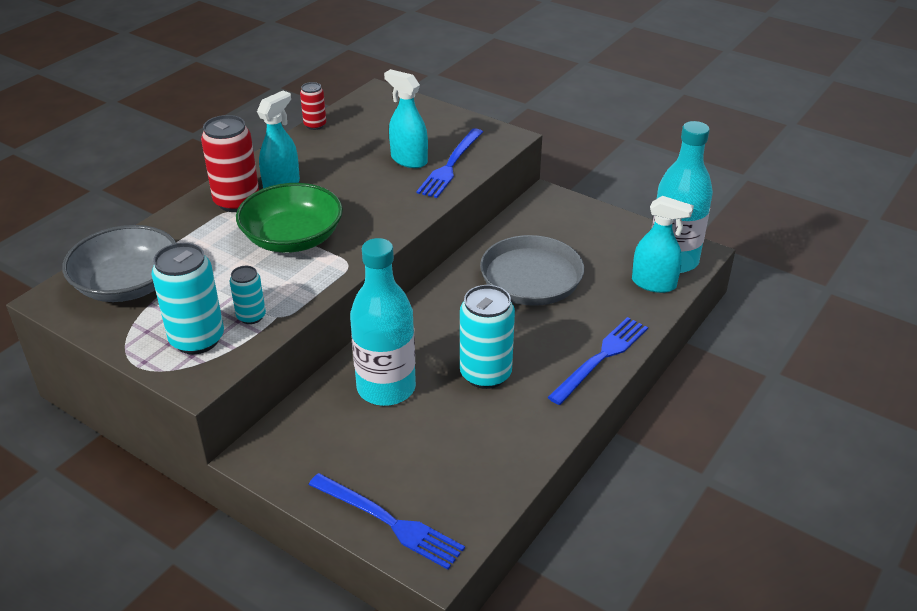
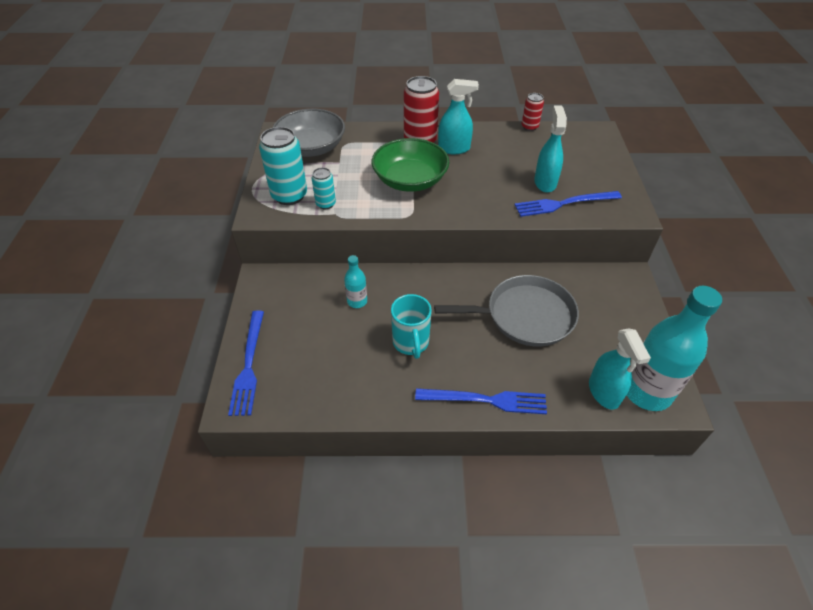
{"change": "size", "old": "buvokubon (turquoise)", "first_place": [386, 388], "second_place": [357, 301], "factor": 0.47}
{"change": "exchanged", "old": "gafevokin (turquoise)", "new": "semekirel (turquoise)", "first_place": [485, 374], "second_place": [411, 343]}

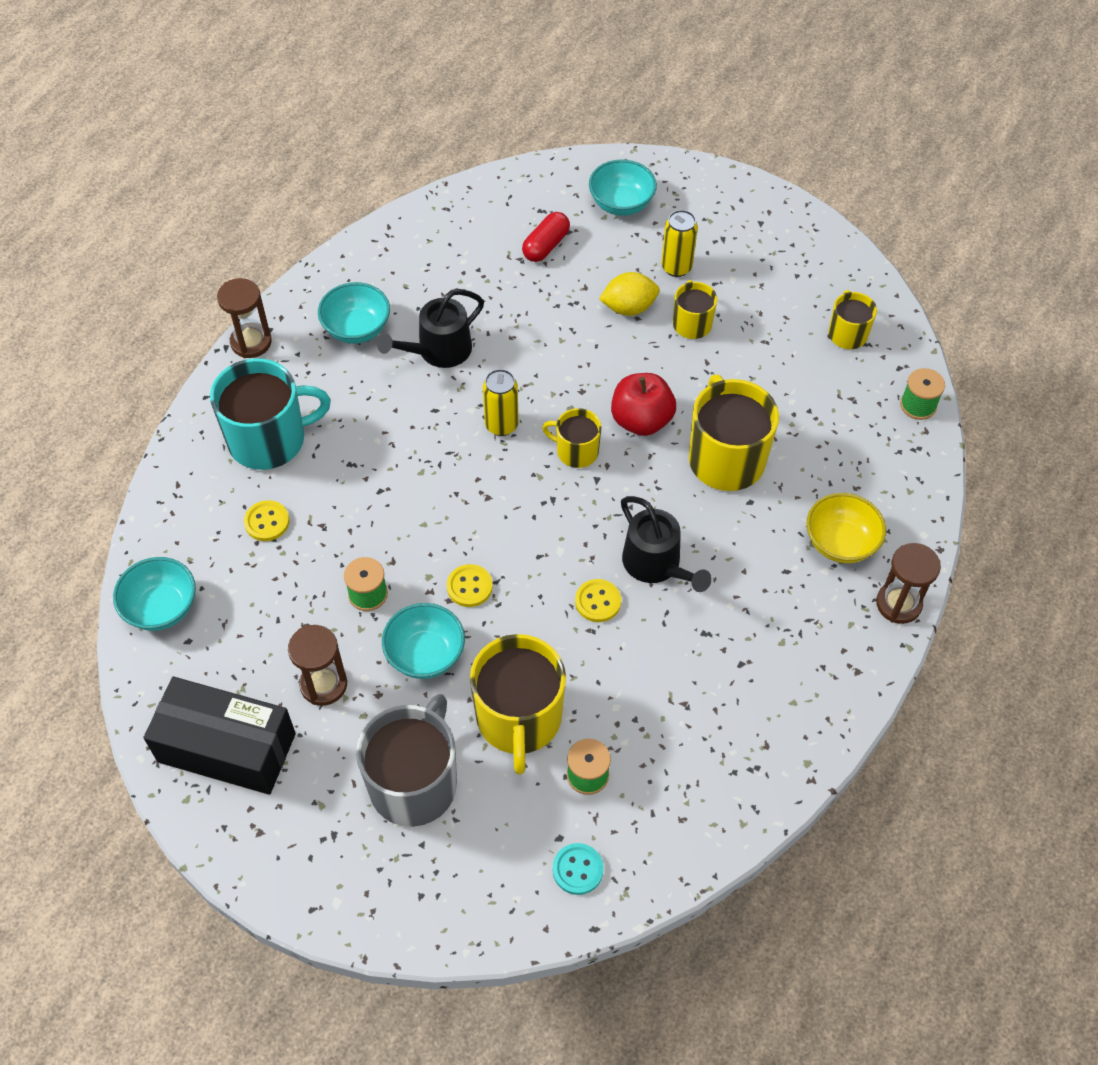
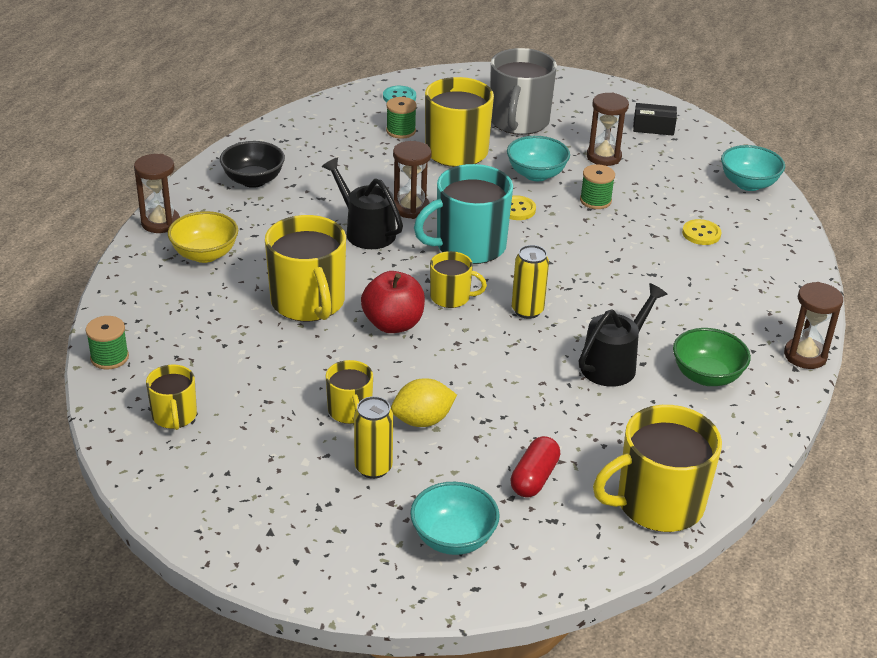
{"change": "size", "old": "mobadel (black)", "first_place": [227, 747], "second_place": [653, 128], "factor": 0.47}
{"change": "relocated", "old": "semekirel (turquoise)", "first_place": [269, 439], "second_place": [469, 246]}
{"change": "colour", "old": "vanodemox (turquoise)", "new": "vanodemox (green)", "first_place": [357, 329], "second_place": [706, 376]}
{"change": "exchanged", "old": "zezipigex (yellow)", "new": "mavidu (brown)", "first_place": [598, 601], "second_place": [411, 208]}
{"change": "appeared", "new": "vanodemox (black)", "second_place": [253, 180]}
{"change": "appeared", "new": "semekirel (yellow)", "second_place": [657, 503]}

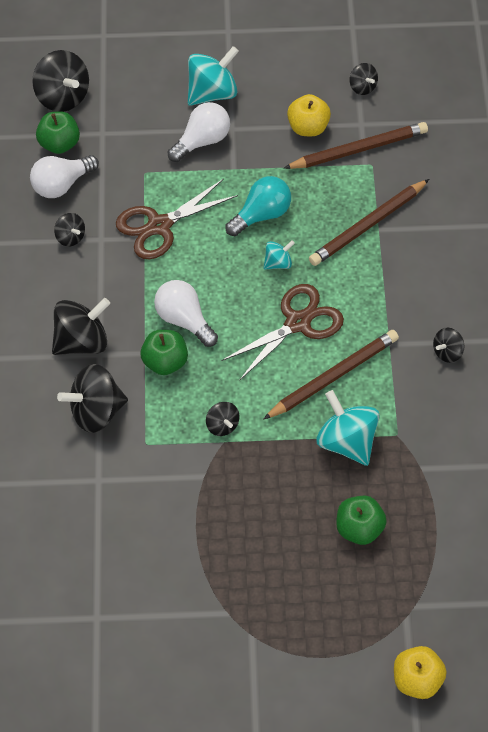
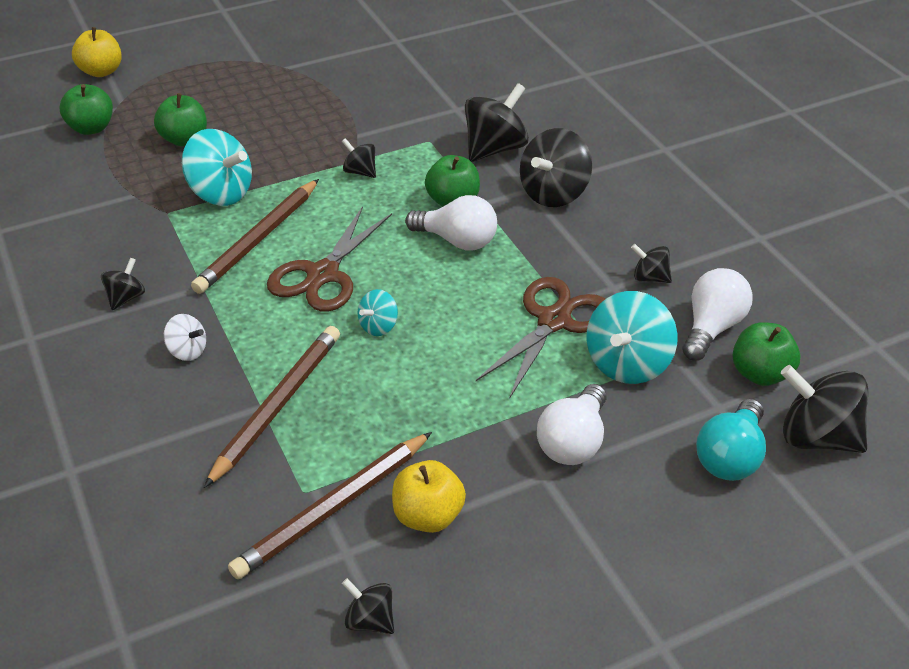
{"change": "relocated", "old": "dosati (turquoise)", "first_place": [212, 93], "second_place": [627, 363]}
{"change": "relocated", "old": "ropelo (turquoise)", "first_place": [262, 215], "second_place": [730, 457]}
{"change": "appeared", "new": "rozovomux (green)", "second_place": [91, 128]}
{"change": "appeared", "new": "dosati (white)", "second_place": [187, 351]}

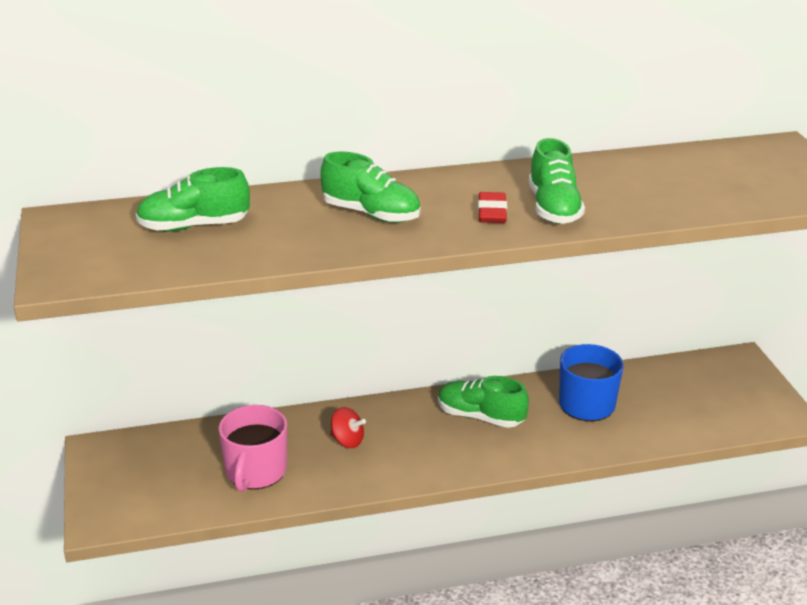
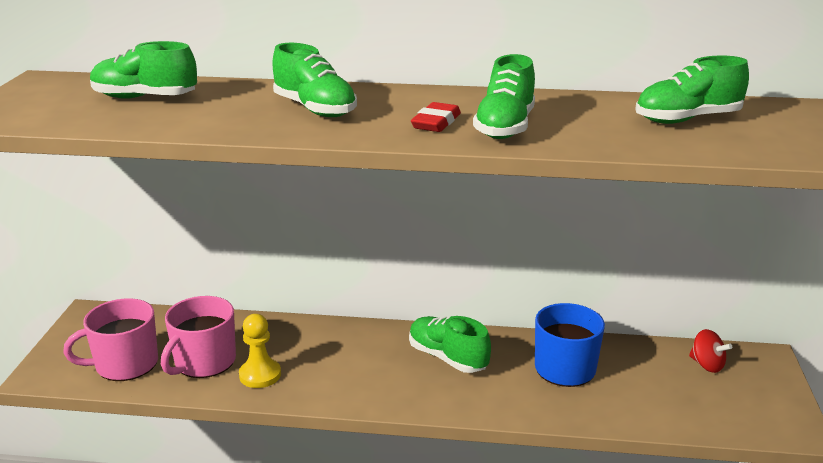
{"change": "relocated", "old": "dosati (red)", "first_place": [347, 441], "second_place": [707, 365]}
{"change": "appeared", "new": "semekirel (pink)", "second_place": [125, 364]}
{"change": "appeared", "new": "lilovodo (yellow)", "second_place": [260, 375]}
{"change": "appeared", "new": "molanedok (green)", "second_place": [687, 120]}

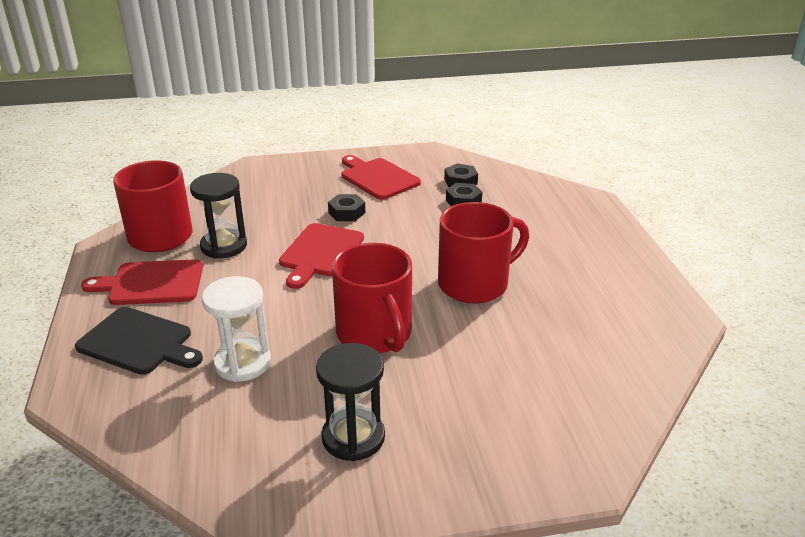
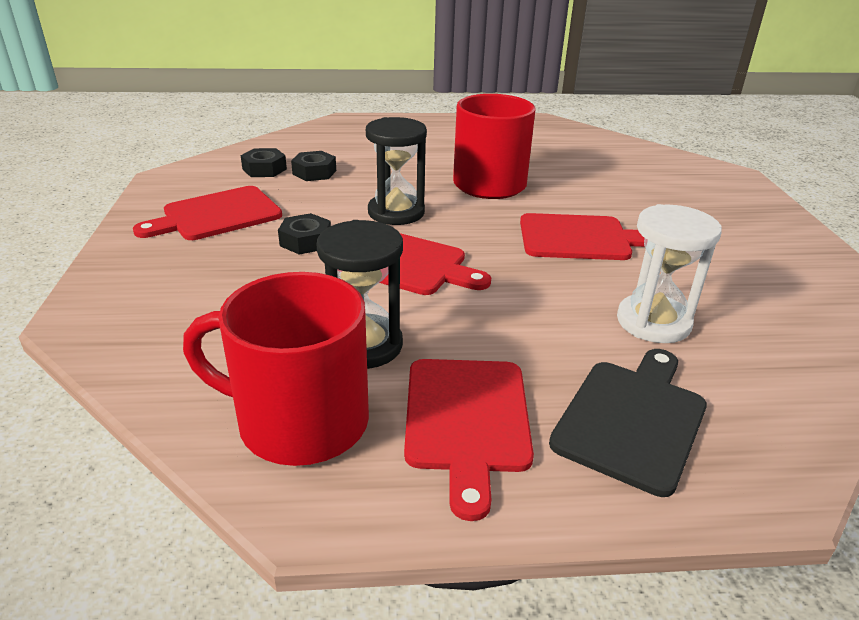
{"change": "relocated", "old": "mavidu (black)", "first_place": [353, 437], "second_place": [396, 212]}
{"change": "exchanged", "old": "semekirel (red)", "new": "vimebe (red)", "first_place": [375, 334], "second_place": [580, 238]}

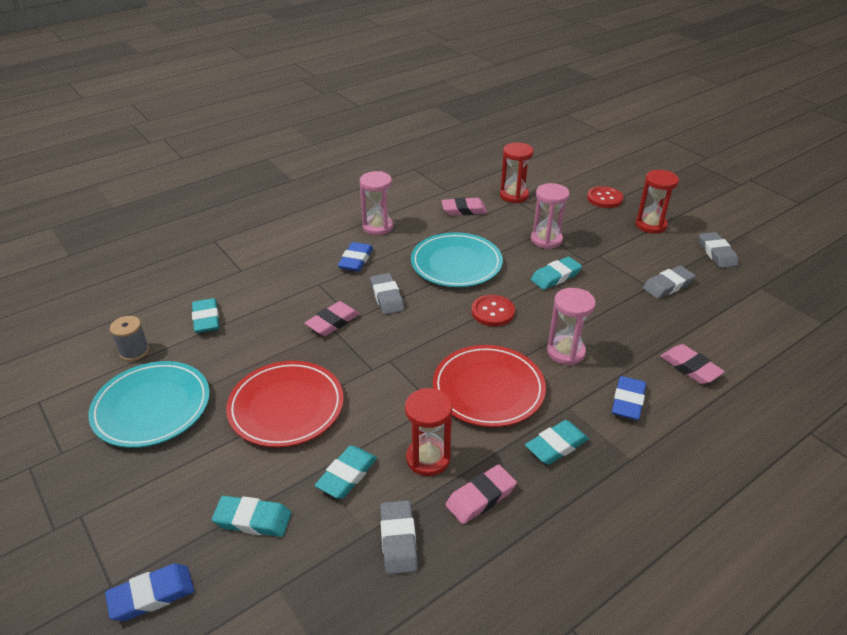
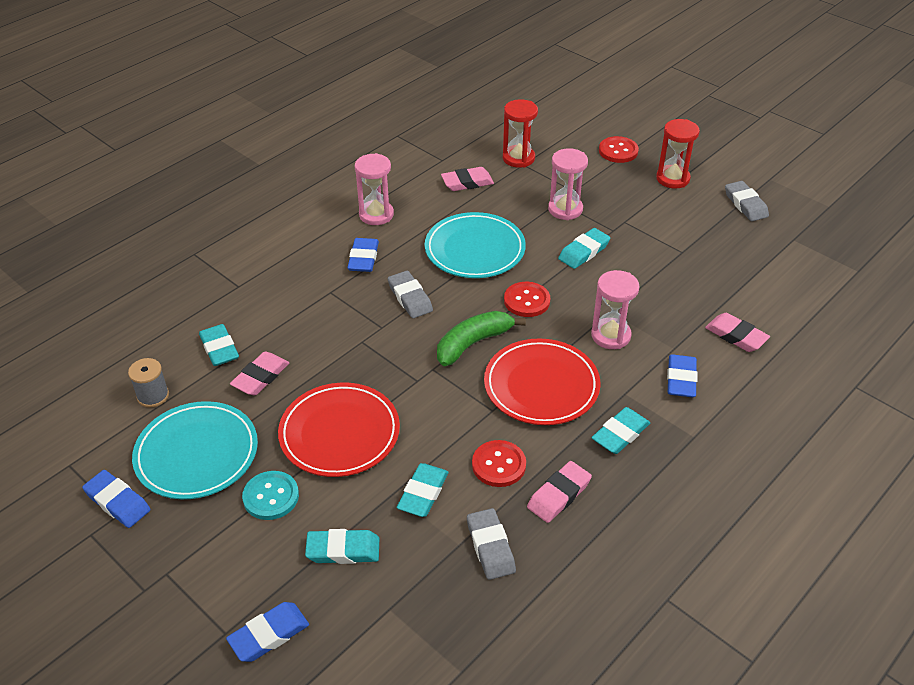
{"change": "relocated", "old": "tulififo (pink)", "first_place": [332, 322], "second_place": [260, 377]}
{"change": "exchanged", "old": "mavidu (red)", "new": "zezipigex (red)", "first_place": [428, 458], "second_place": [498, 465]}
{"change": "missing", "old": "tulififo (grey)", "first_place": [668, 285]}
{"change": "appeared", "new": "tulififo (blue)", "second_place": [118, 502]}
{"change": "appeared", "new": "zezipigex (turquoise)", "second_place": [271, 496]}
{"change": "appeared", "new": "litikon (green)", "second_place": [473, 343]}

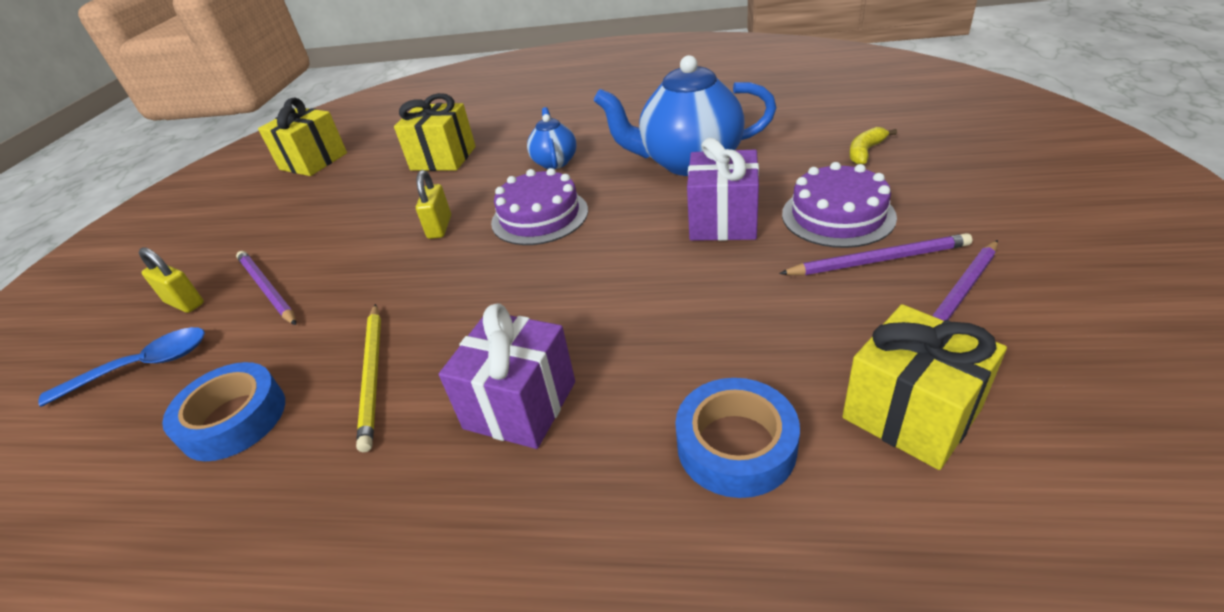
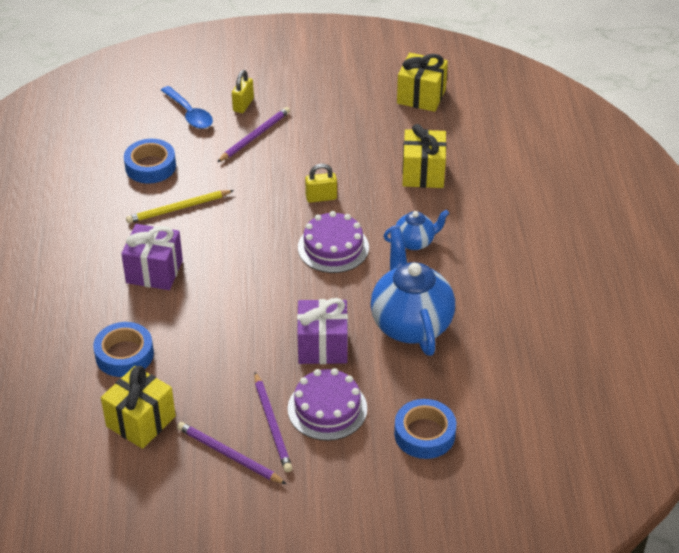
{"change": "exchanged", "old": "litikon (yellow)", "new": "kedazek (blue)", "first_place": [865, 152], "second_place": [424, 434]}

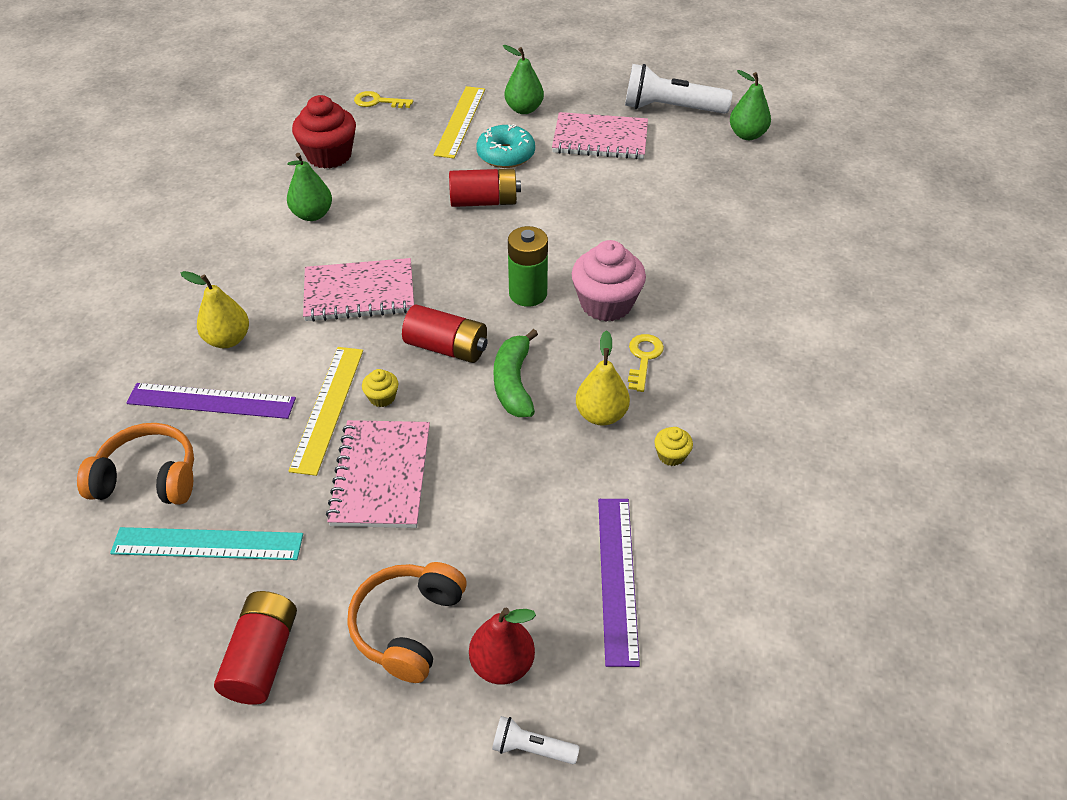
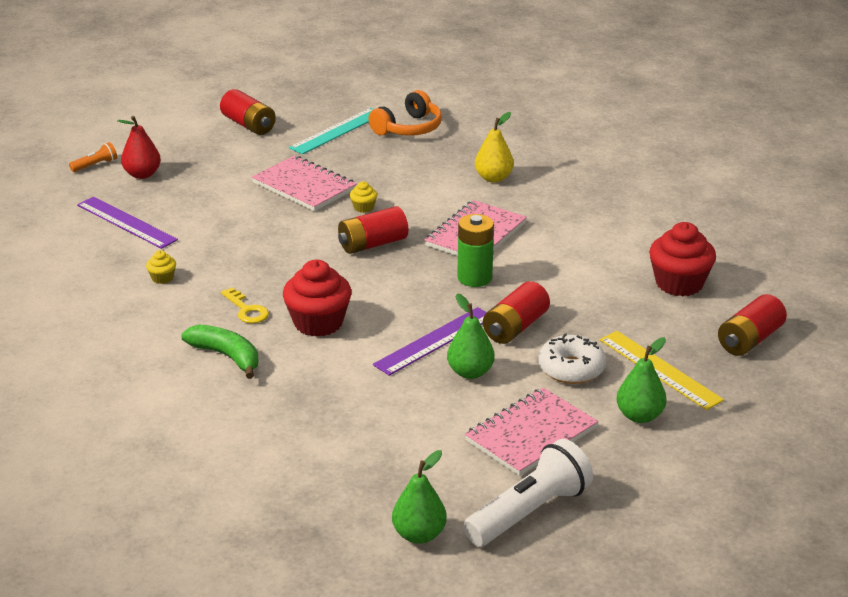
{"change": "relocated", "old": "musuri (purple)", "first_place": [211, 401], "second_place": [434, 341]}
{"change": "relocated", "old": "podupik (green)", "first_place": [312, 215], "second_place": [470, 372]}
{"change": "missing", "old": "musuri (yellow)", "first_place": [328, 408]}
{"change": "missing", "old": "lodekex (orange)", "first_place": [408, 626]}
{"change": "exchanged", "old": "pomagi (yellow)", "new": "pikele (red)", "first_place": [378, 101], "second_place": [749, 340]}
{"change": "colour", "old": "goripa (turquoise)", "new": "goripa (white)", "first_place": [506, 155], "second_place": [571, 369]}
{"change": "colour", "old": "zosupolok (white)", "new": "zosupolok (orange)", "first_place": [531, 748], "second_place": [95, 165]}
{"change": "relocated", "old": "litikon (green)", "first_place": [514, 383], "second_place": [226, 356]}
{"change": "relocated", "old": "pikele (green)", "first_place": [528, 294], "second_place": [474, 278]}
{"change": "colour", "old": "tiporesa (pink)", "new": "tiporesa (red)", "first_place": [606, 304], "second_place": [318, 323]}
{"change": "missing", "old": "podupik (yellow)", "first_place": [601, 415]}

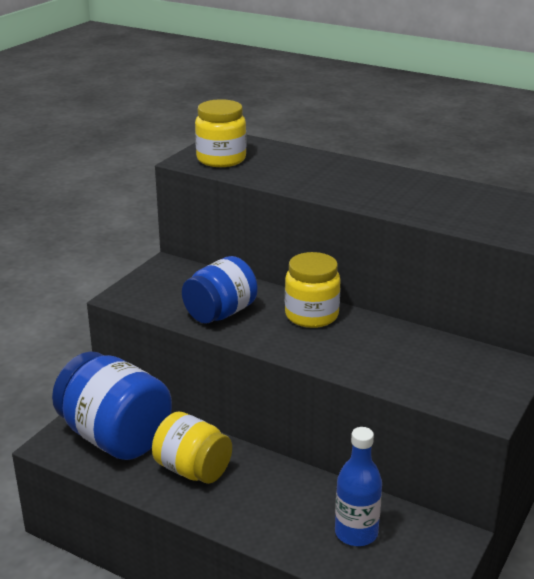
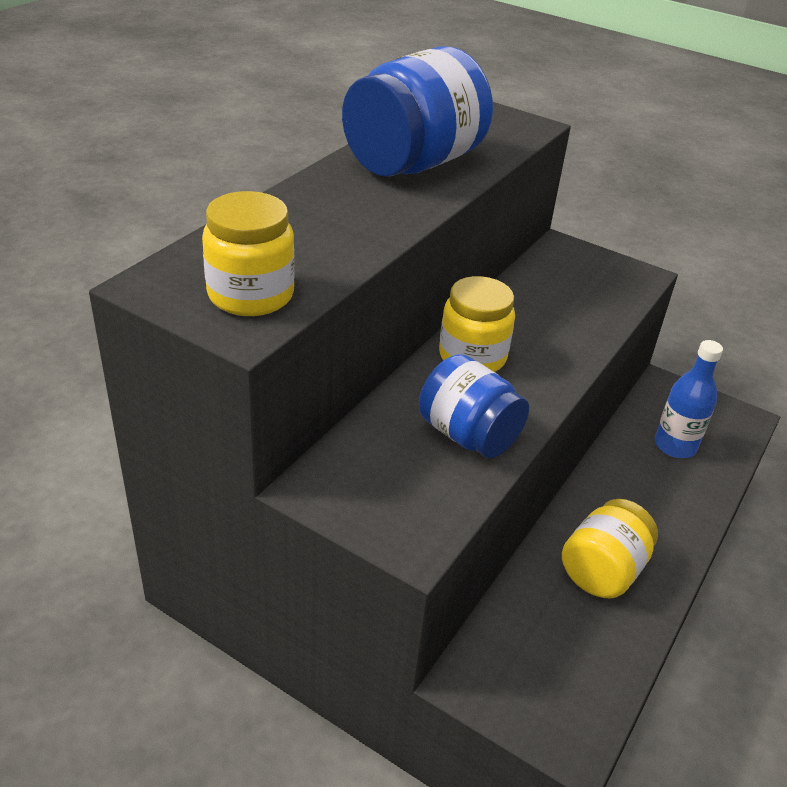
{"change": "relocated", "old": "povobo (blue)", "first_place": [115, 437], "second_place": [413, 163]}

